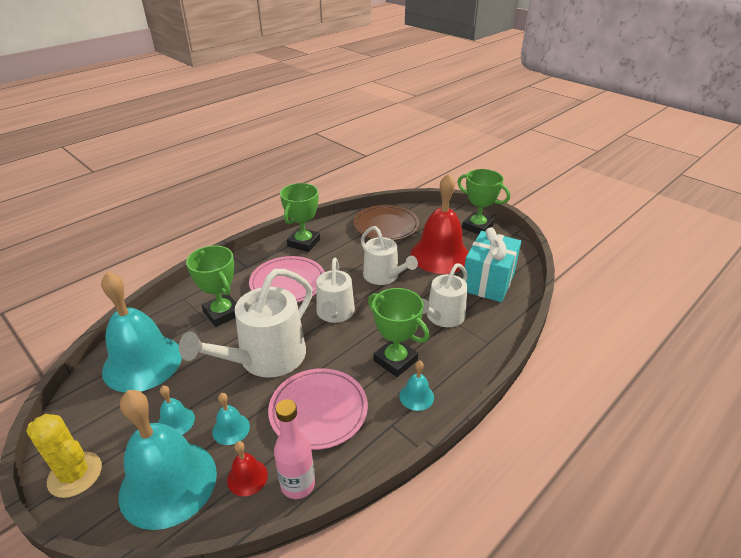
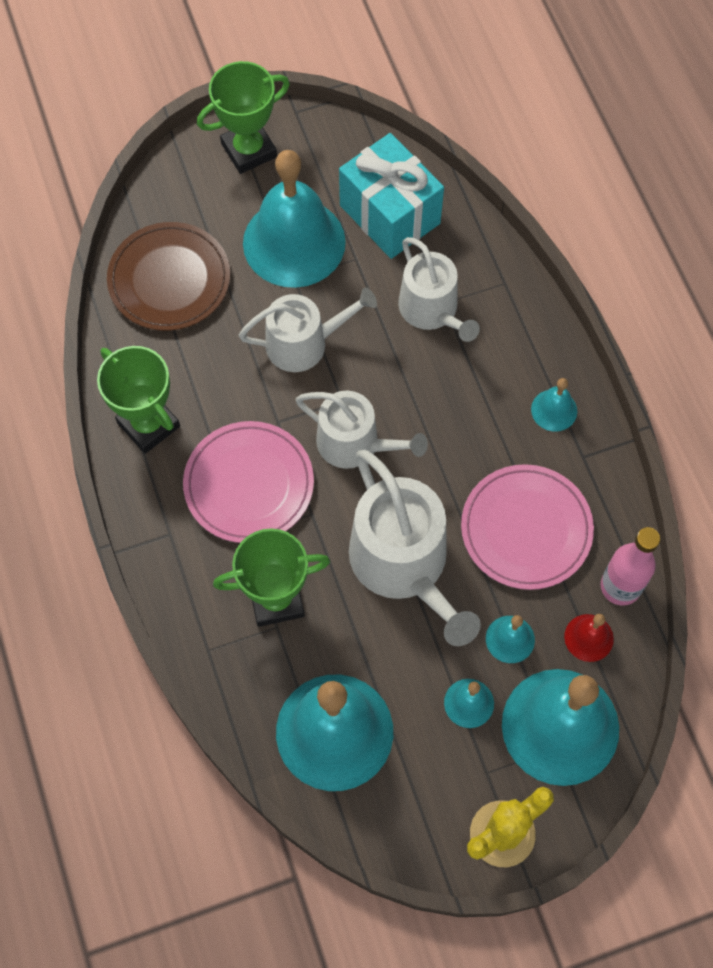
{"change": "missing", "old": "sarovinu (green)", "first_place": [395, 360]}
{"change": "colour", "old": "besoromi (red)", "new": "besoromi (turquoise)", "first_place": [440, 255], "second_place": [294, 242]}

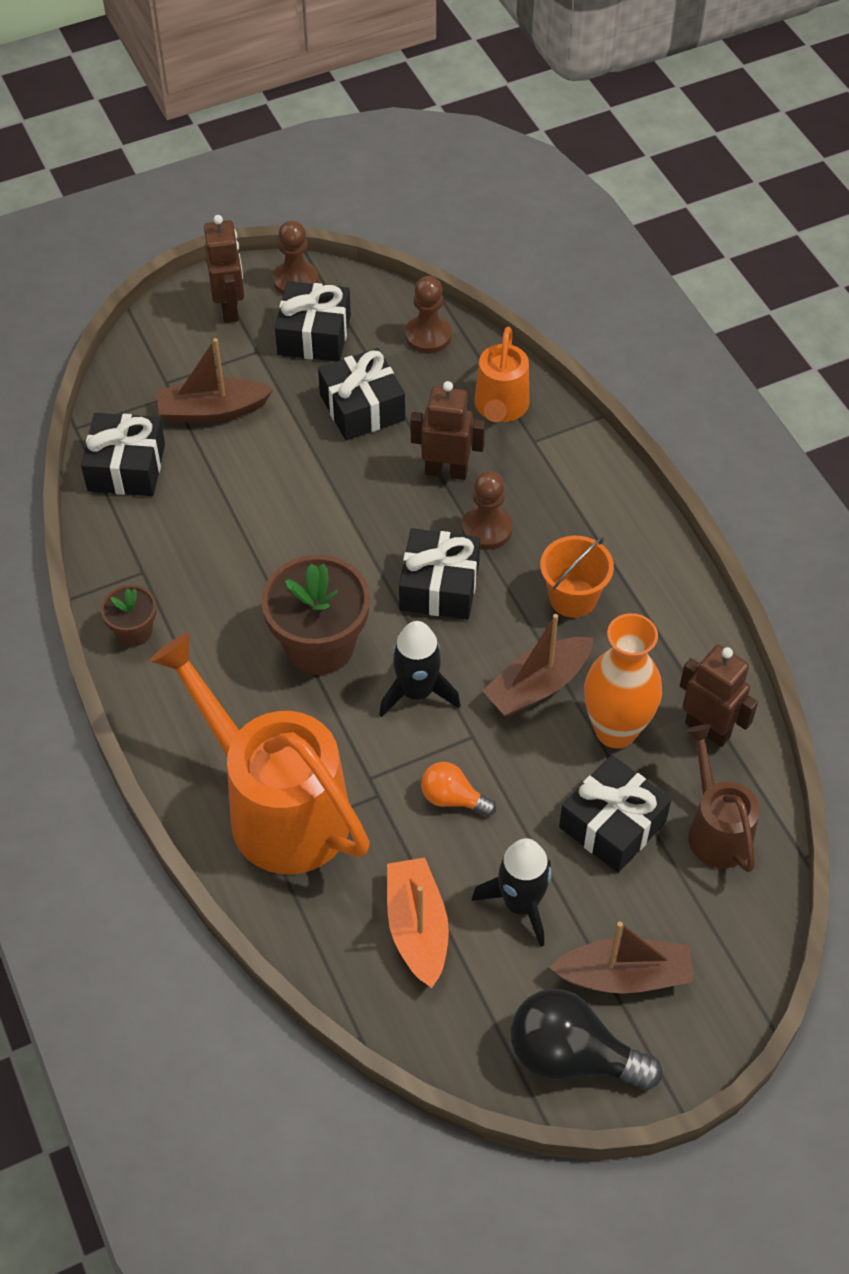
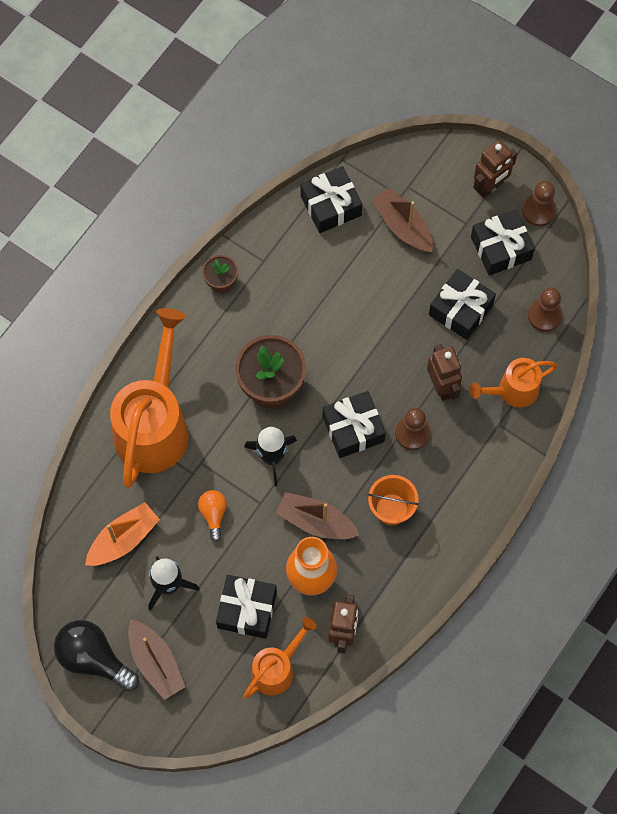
{"change": "spun", "old": "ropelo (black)", "first_place": [572, 1056], "second_place": [93, 658], "degrees": -45}
{"change": "colour", "old": "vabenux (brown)", "new": "vabenux (orange)", "first_place": [715, 828], "second_place": [277, 668]}

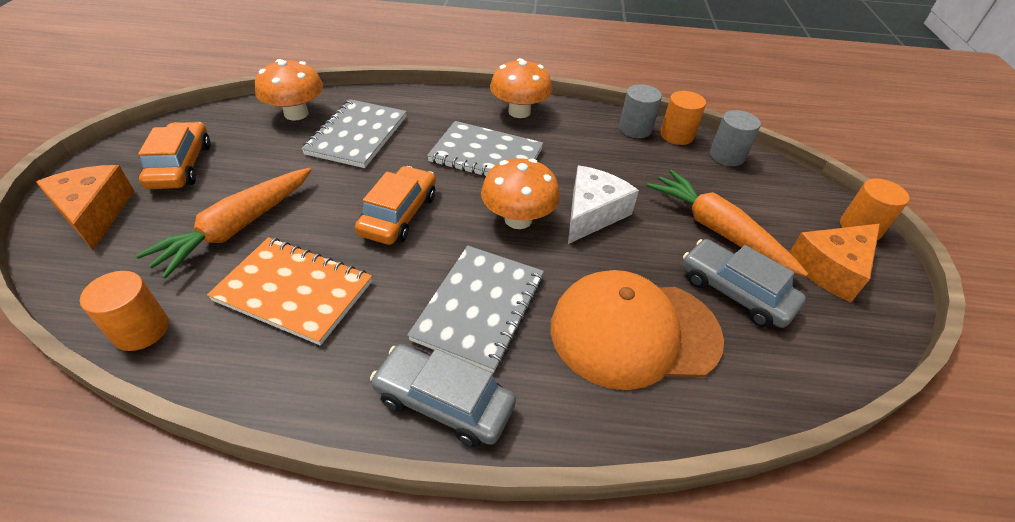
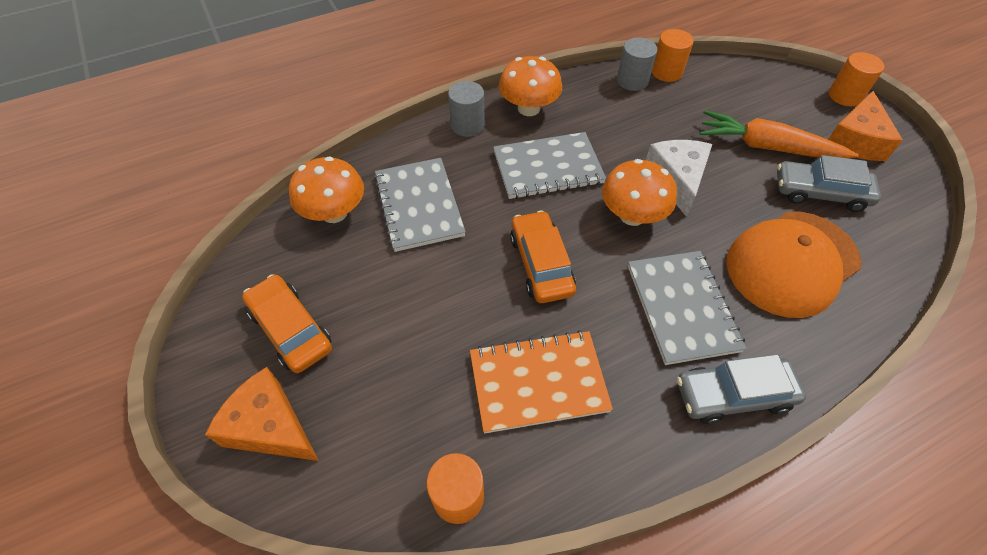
{"change": "missing", "old": "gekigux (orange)", "first_place": [238, 228]}
{"change": "relocated", "old": "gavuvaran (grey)", "first_place": [727, 156], "second_place": [467, 125]}

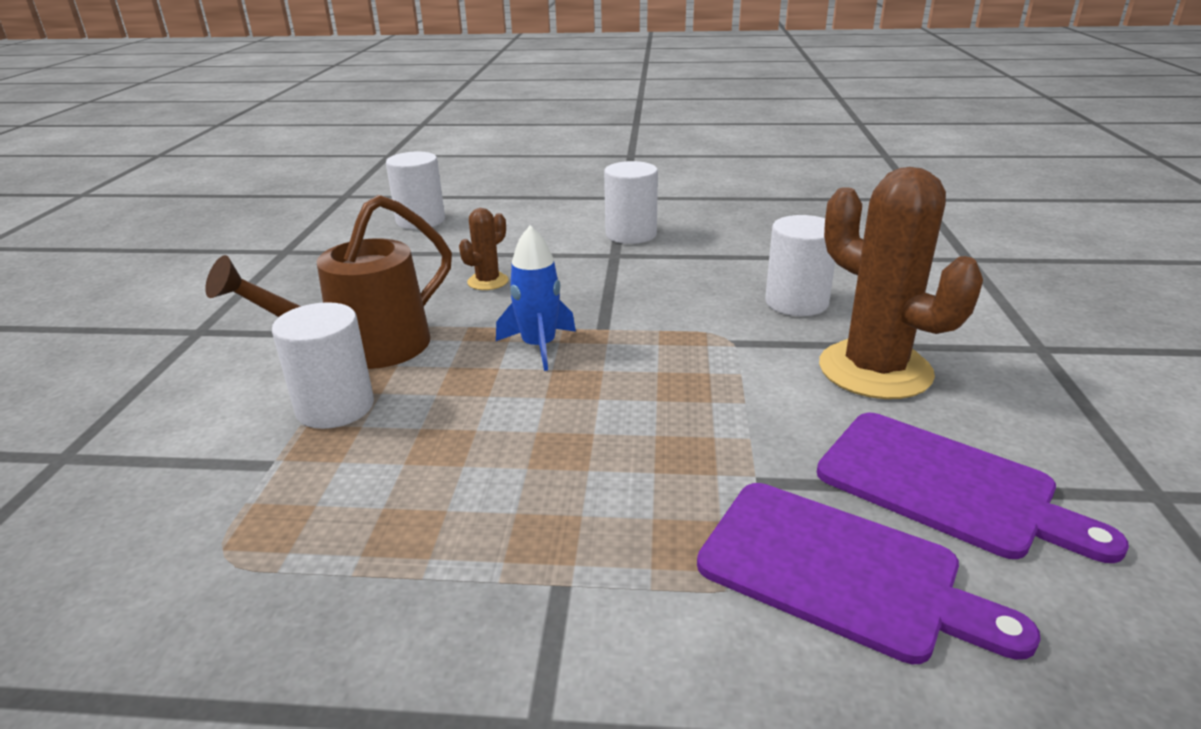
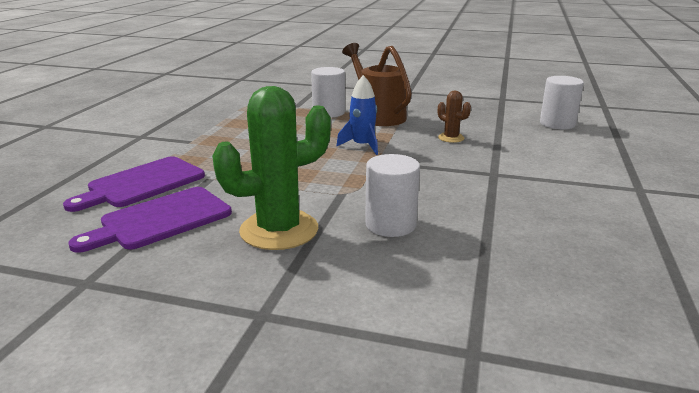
{"change": "missing", "old": "gavuvaran (white)", "first_place": [631, 234]}
{"change": "colour", "old": "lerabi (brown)", "new": "lerabi (green)", "first_place": [875, 370], "second_place": [279, 230]}

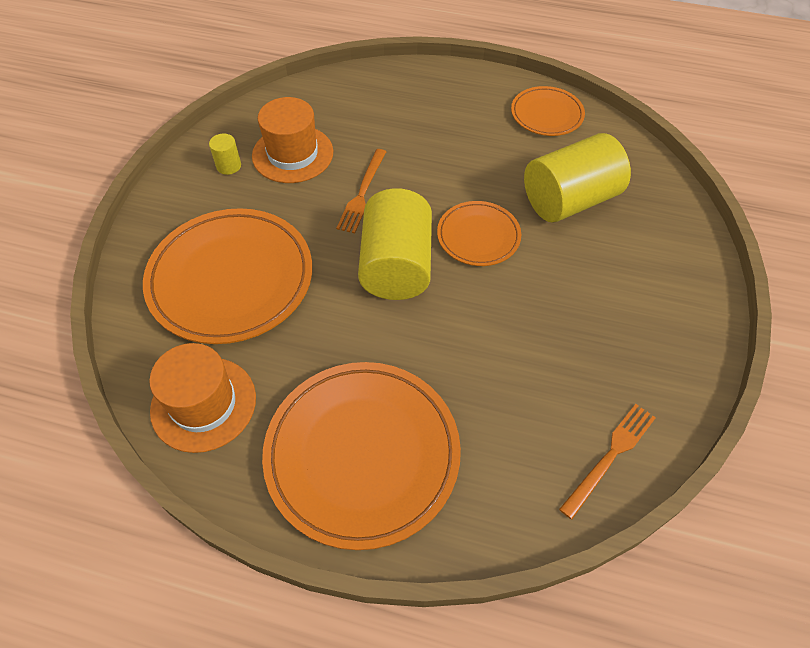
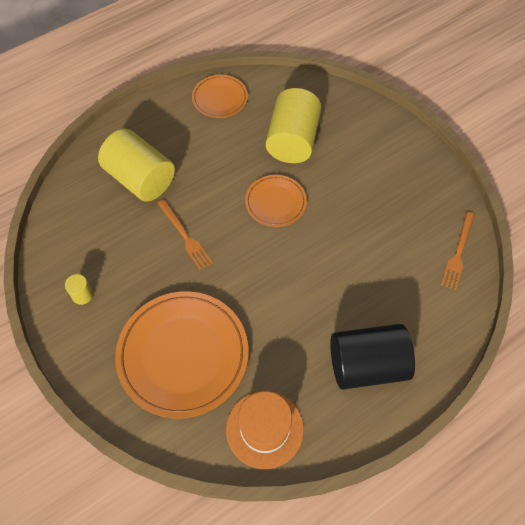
{"change": "missing", "old": "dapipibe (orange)", "first_place": [292, 154]}
{"change": "exchanged", "old": "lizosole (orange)", "new": "gavuvaran (black)", "first_place": [362, 454], "second_place": [367, 365]}
{"change": "relocated", "old": "gavuvaran (yellow)", "first_place": [396, 266], "second_place": [140, 179]}
{"change": "spun", "old": "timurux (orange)", "first_place": [610, 456], "second_place": [458, 253], "degrees": -150}

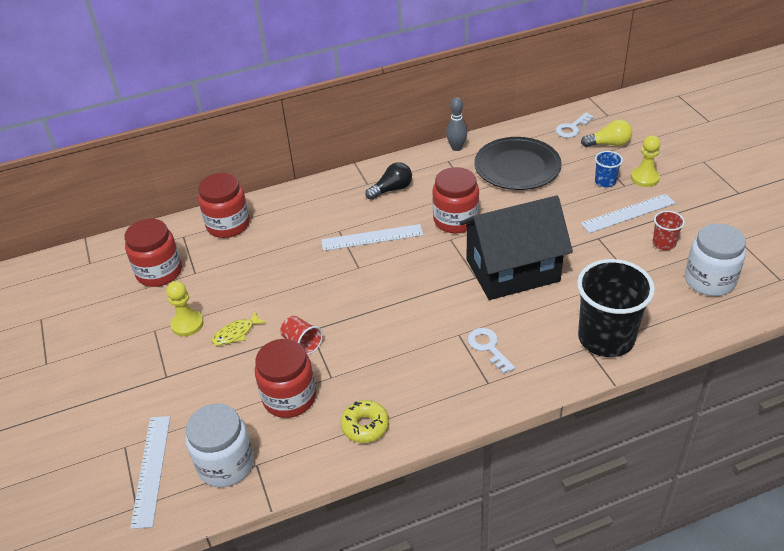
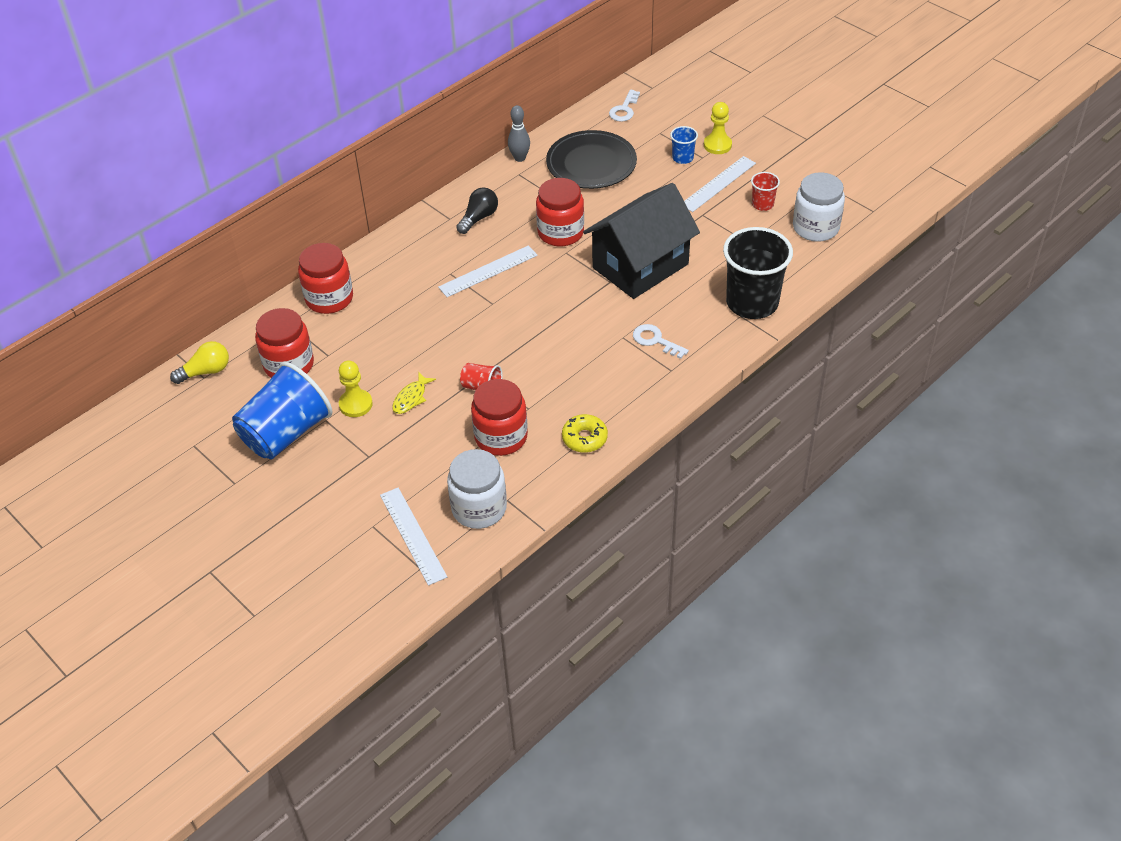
{"change": "relocated", "old": "ropelo (yellow)", "first_place": [608, 144], "second_place": [206, 371]}
{"change": "appeared", "new": "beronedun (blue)", "second_place": [286, 433]}

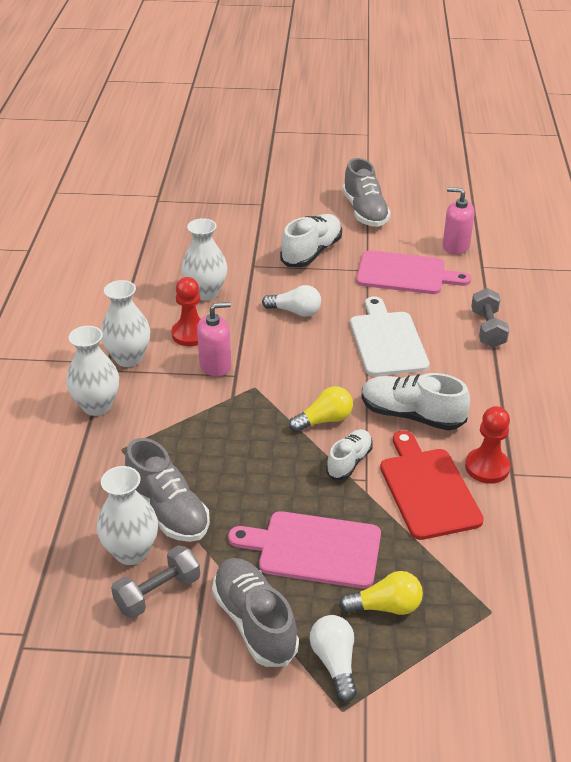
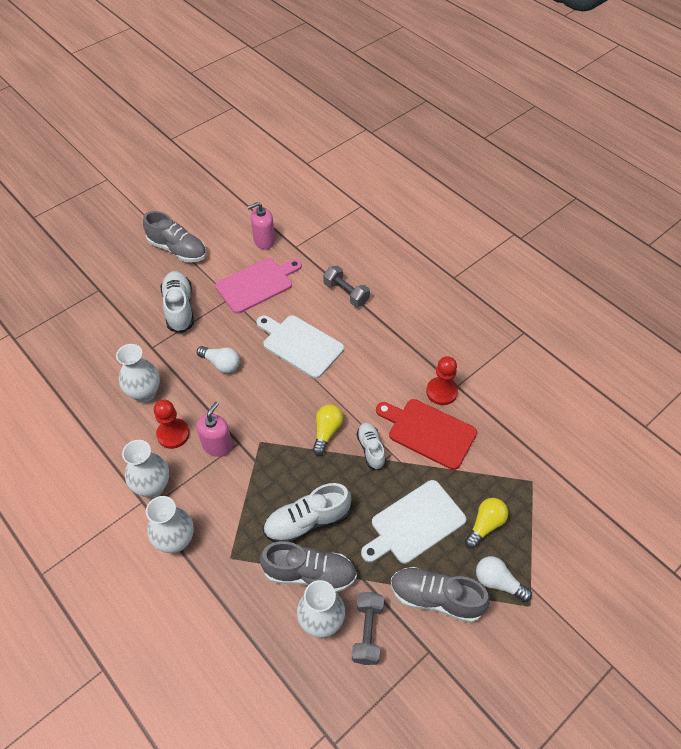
{"change": "colour", "old": "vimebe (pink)", "new": "vimebe (white)", "first_place": [314, 549], "second_place": [414, 523]}
{"change": "spun", "old": "ropelo (white)", "first_place": [295, 311], "second_place": [221, 364], "degrees": 60}
{"change": "relocated", "old": "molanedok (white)", "first_place": [411, 415], "second_place": [307, 522]}

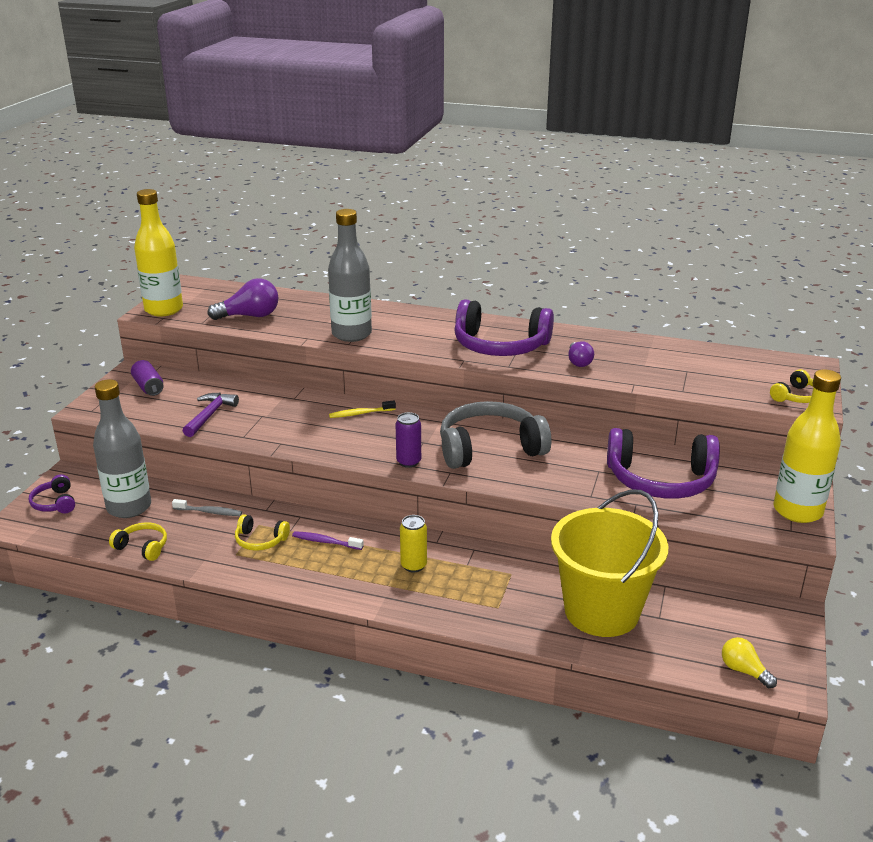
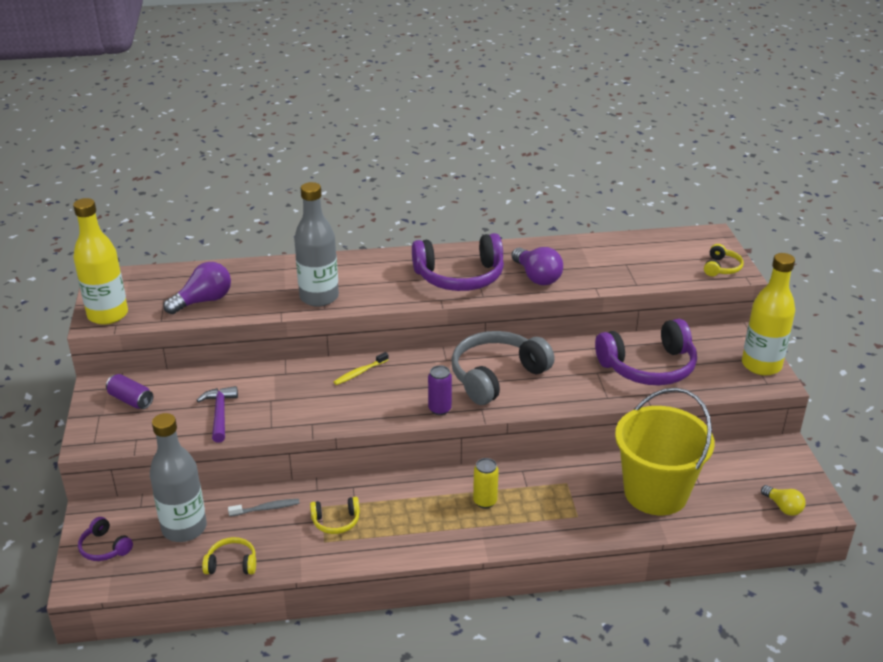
{"change": "missing", "old": "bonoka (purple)", "first_place": [325, 542]}
{"change": "size", "old": "ropelo (purple)", "first_place": [578, 362], "second_place": [537, 277], "factor": 1.65}
{"change": "spun", "old": "ropelo (yellow)", "first_place": [744, 671], "second_place": [783, 507], "degrees": -150}

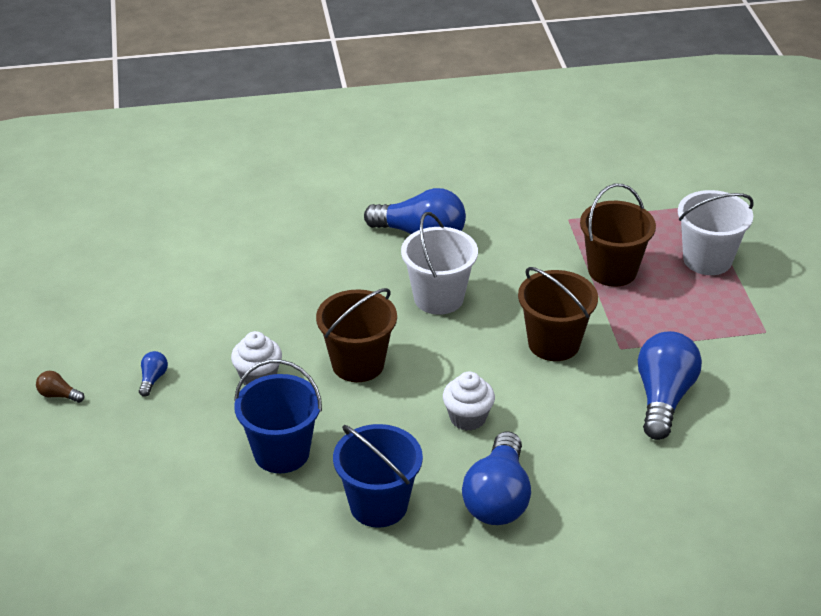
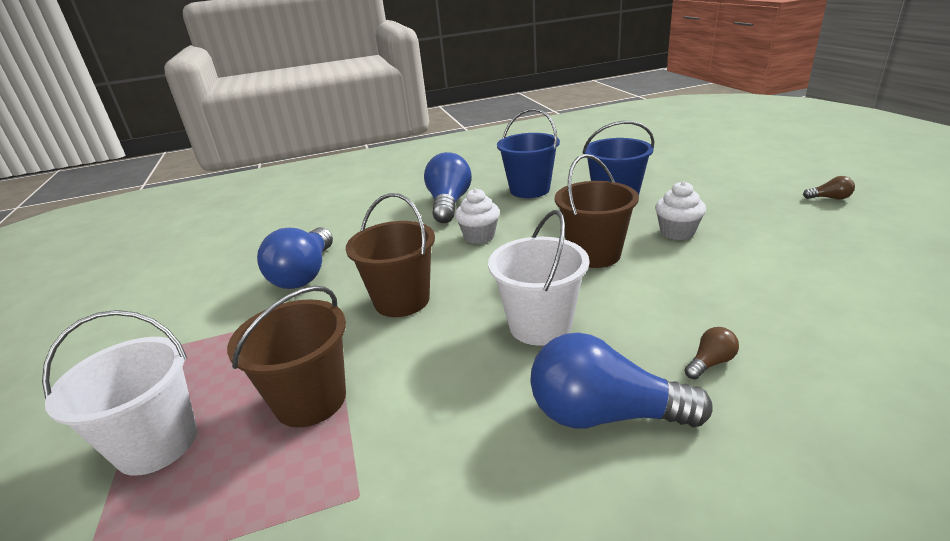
{"change": "missing", "old": "ropelo (blue)", "first_place": [153, 379]}
{"change": "appeared", "new": "ropelo (brown)", "second_place": [710, 363]}

